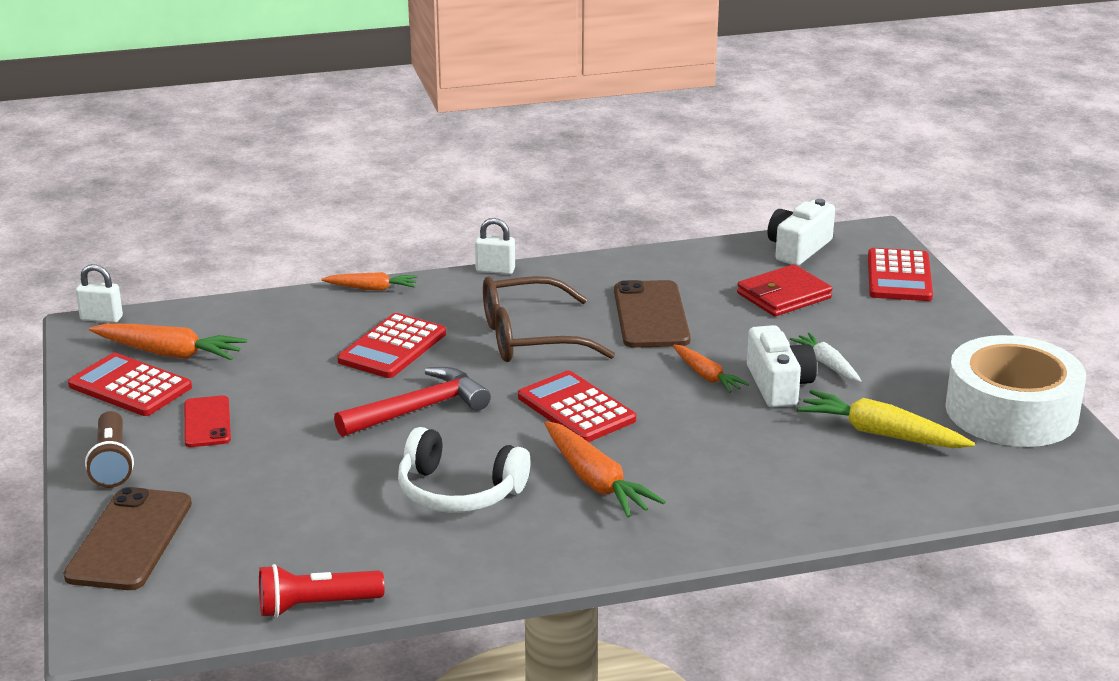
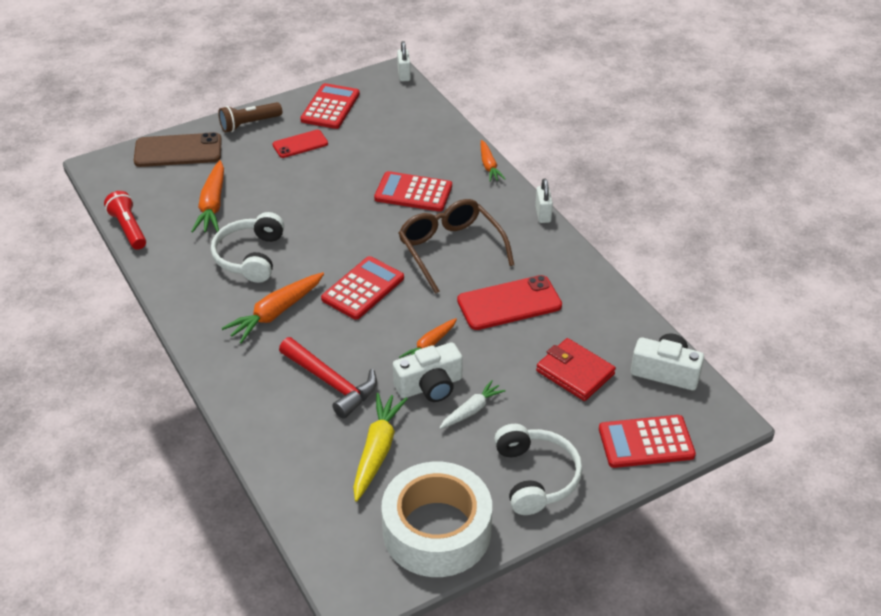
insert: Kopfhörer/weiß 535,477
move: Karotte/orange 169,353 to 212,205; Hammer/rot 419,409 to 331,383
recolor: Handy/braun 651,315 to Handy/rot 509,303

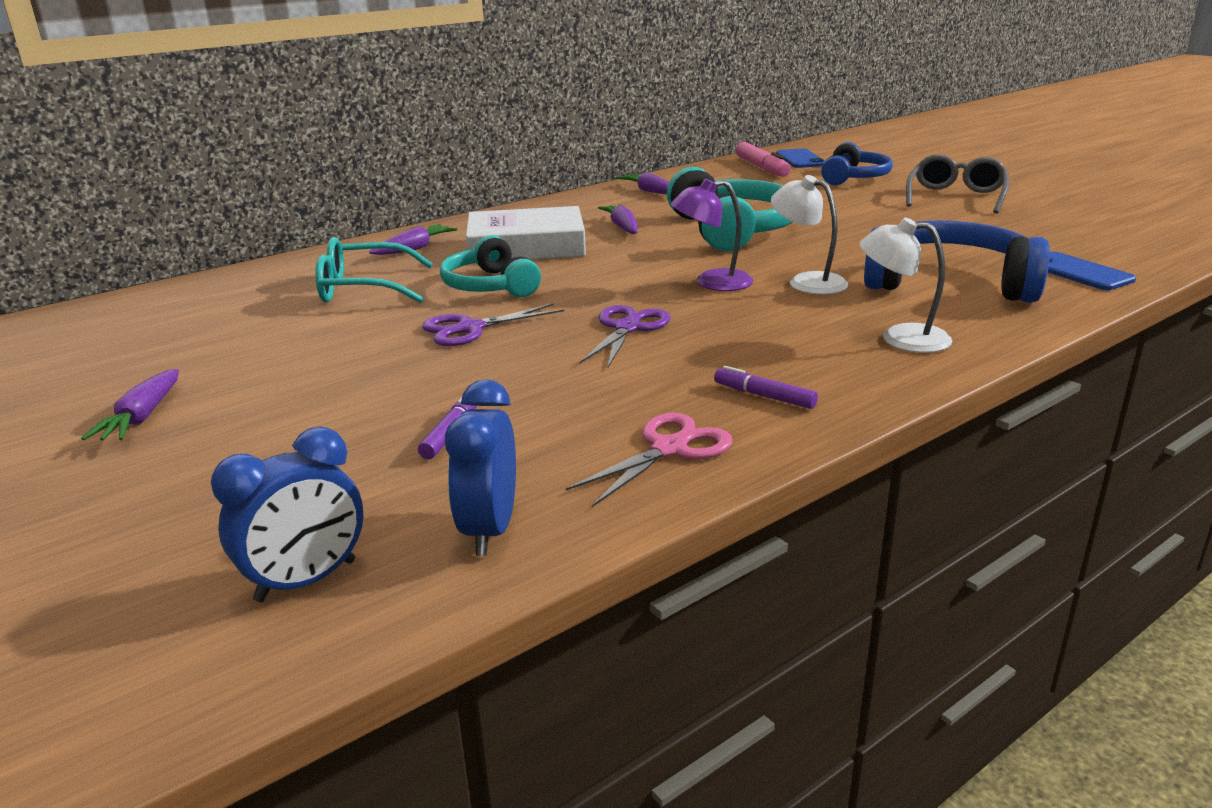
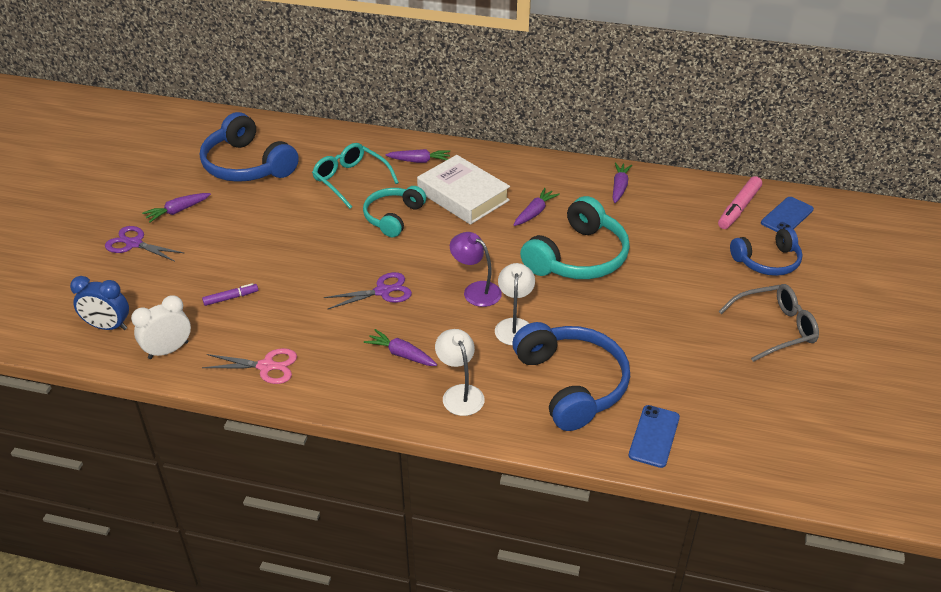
delete: Filzstift/lila 764,396
insert: Kopfhörer/blau 247,165; Karotte/lila 401,354
move: Schere/lila 471,328 to 134,244
recolor: Wecker/blau 489,530 to Wecker/weiß 168,350

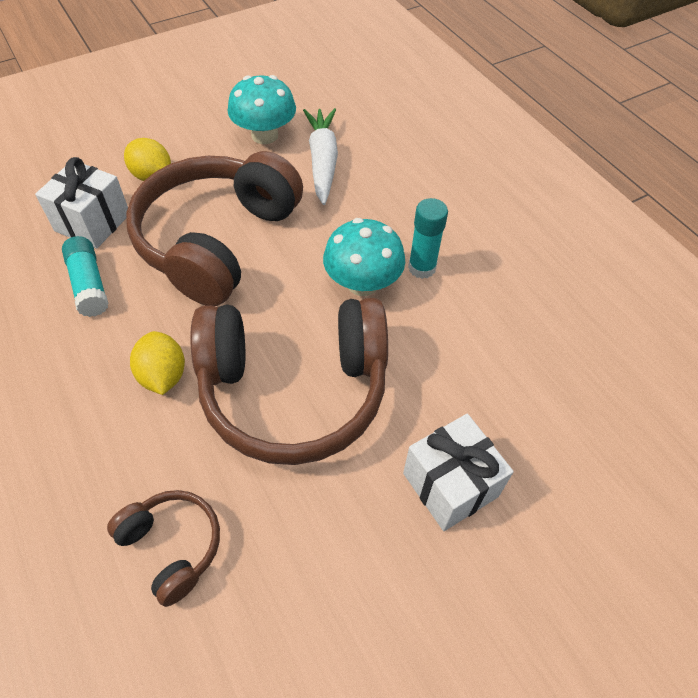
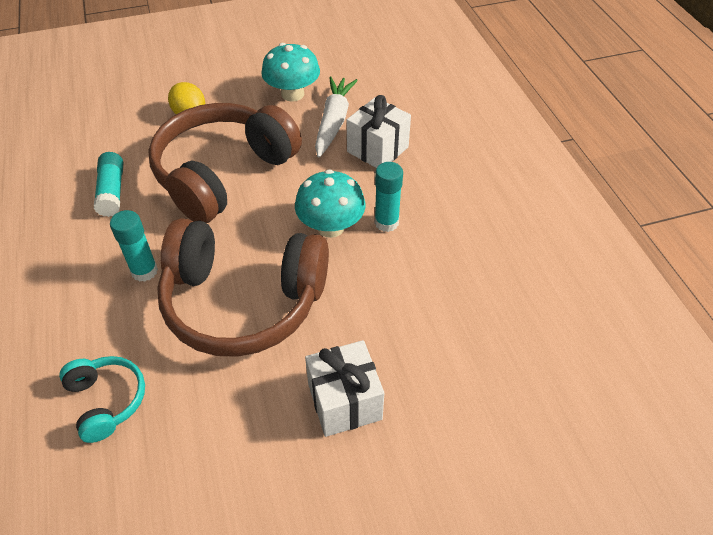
move: Geschenk/weiß 92,222 to 377,149
replace: Zitrone/gelb 163,375 to Klebestift/türkis 144,271
recolor: Kopfhörer/braun 172,546 to Kopfhörer/türkis 107,401

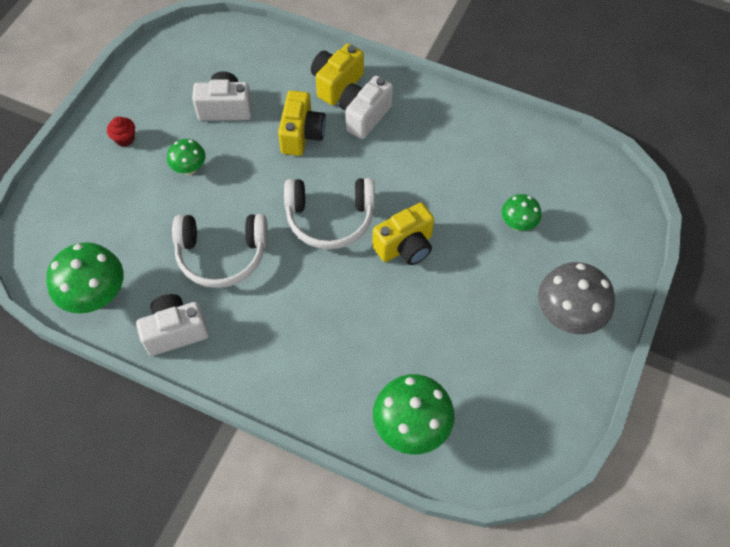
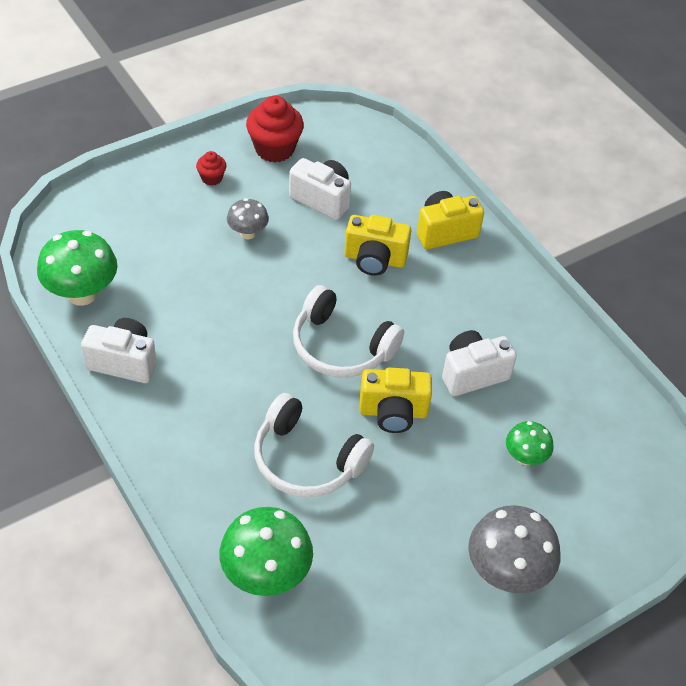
insert: Muffin/rot 274,149
move: Kopfhörer/weiß 222,255 to 306,460; Kamera/weiß 364,116 to 473,374
recolor: Pilz/grün 189,168 to Pilz/grau 248,233
rotate: Kamera/gelb 302,135 = 374,259 60 degrees clockwise

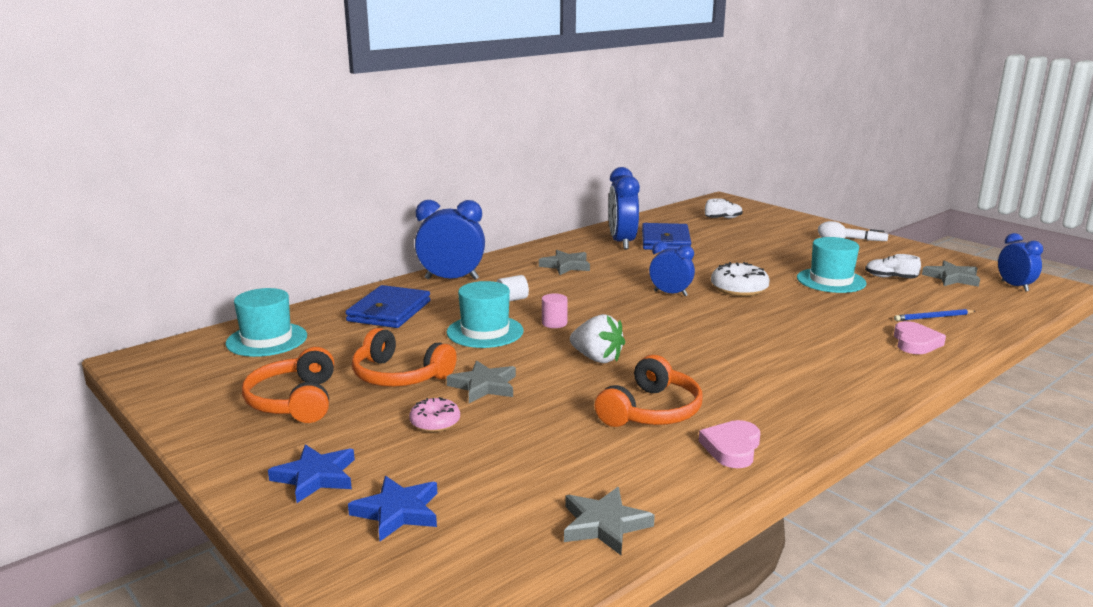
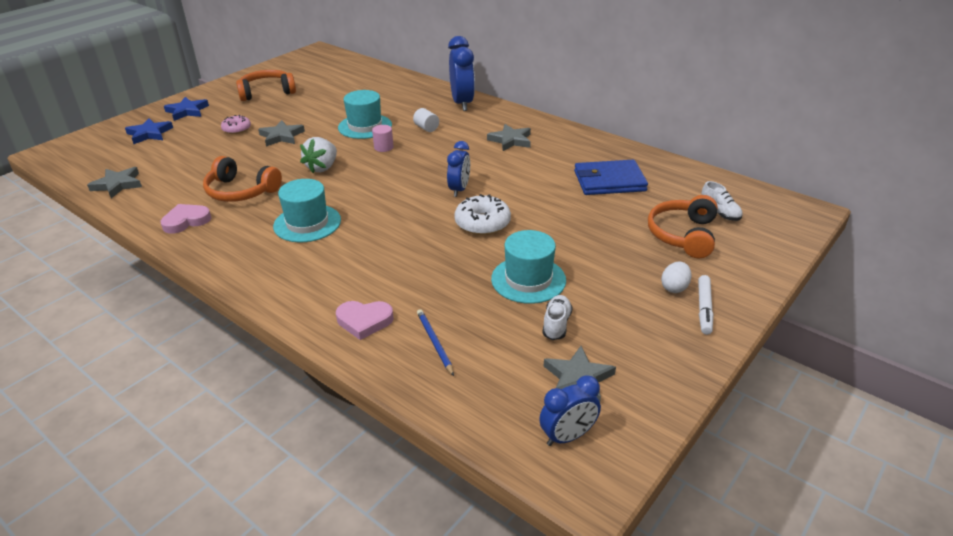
delete: Geldbörse/blau 389,311; Wecker/blau 622,242
move: Hut/türkis 267,340 to 307,223; Kopfhörer/orange 399,376 to 683,235
rotate: Herz/rosa 732,448 = 186,221 45 degrees counterclockwise

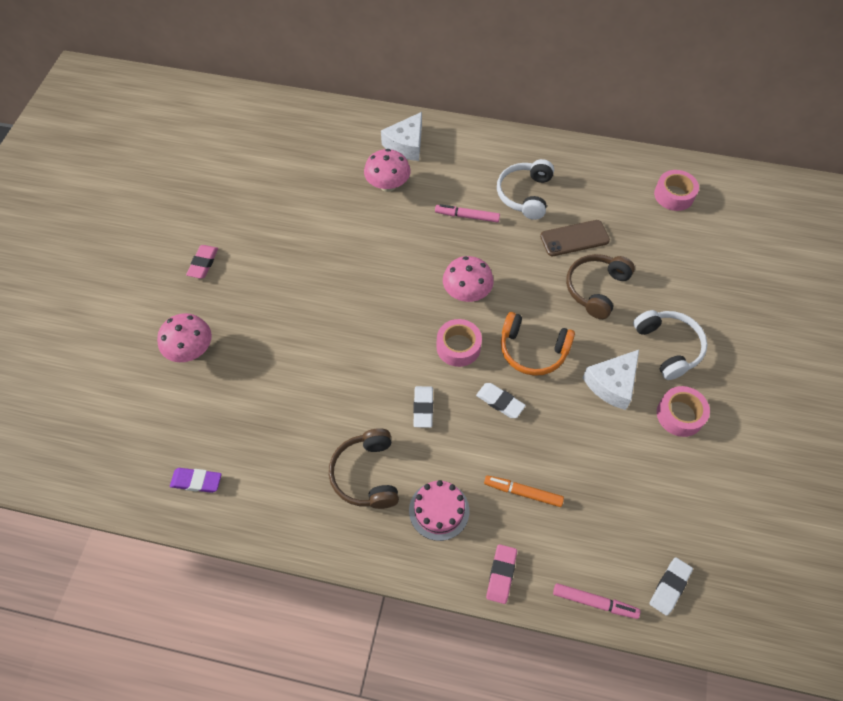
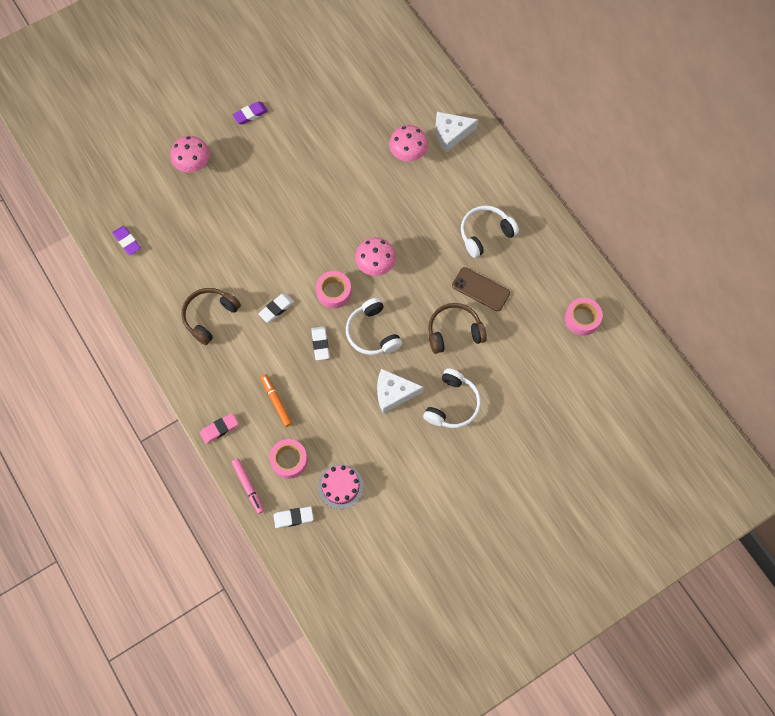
delete: Filzstift/rosa 467,216
move: Kuchen/rosa 439,510 to 340,486; Klebeband/rosa 680,415 to 289,460
recolor: Radiergummi/rosa 203,263 to Radiergummi/lila 250,114; Kopfhörer/orange 532,350 to Kopfhörer/weiß 372,333

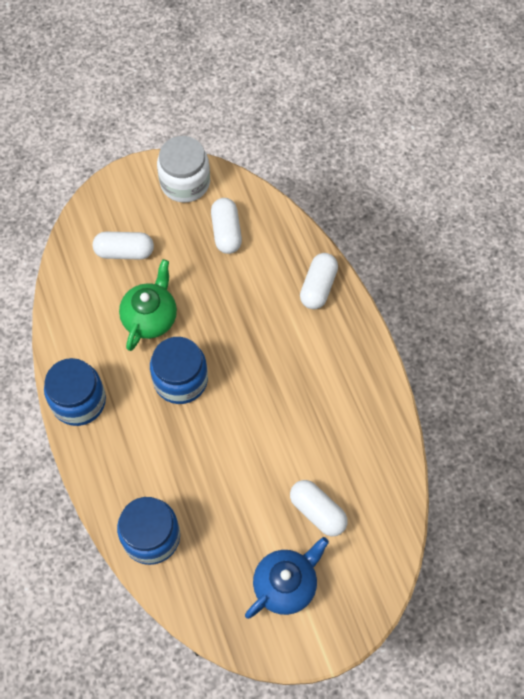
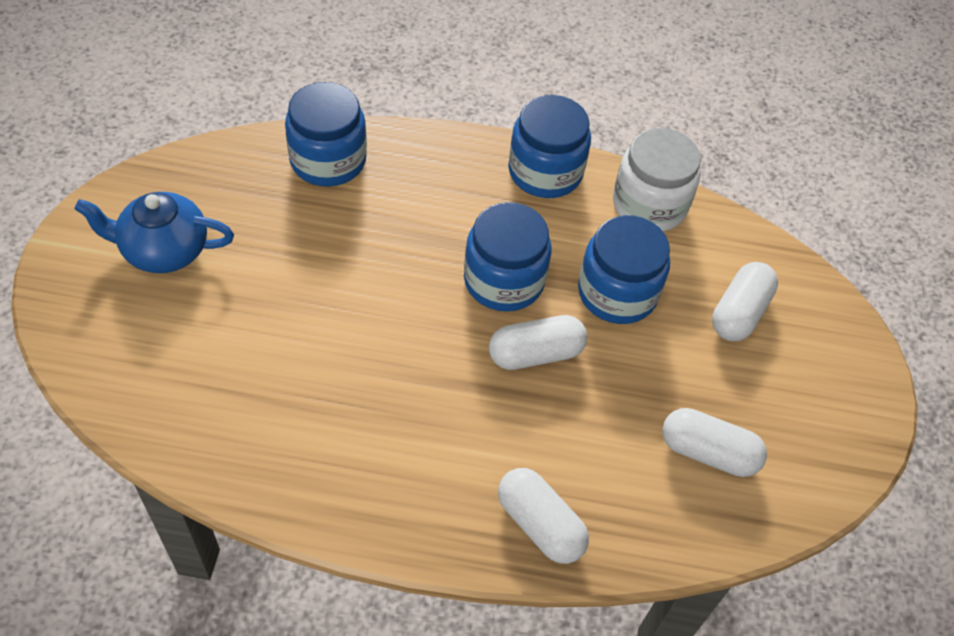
move: Einmachglas/weiß 185,182 to 649,204; Kapsel/weiß 317,511 to 535,354
replace: Teekanne/grün 150,317 to Einmachglas/blau 617,293
rotate: Teekanne/blau 286,584 = 163,250 105 degrees clockwise

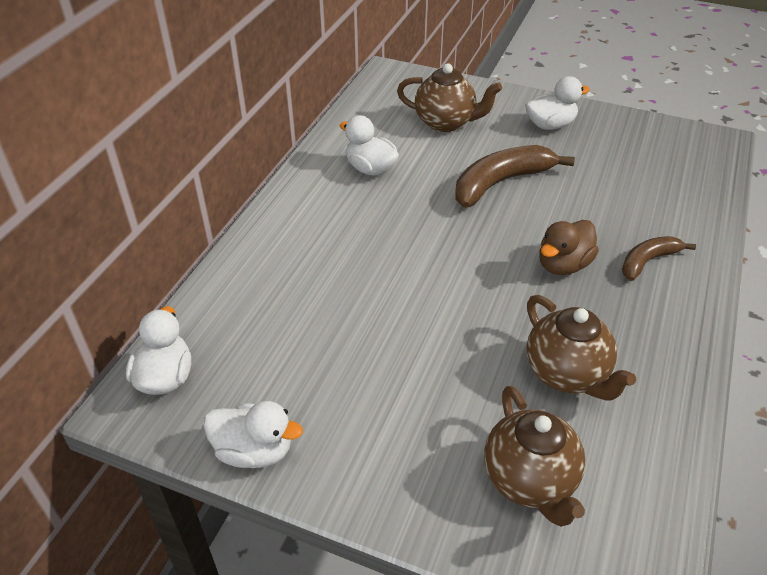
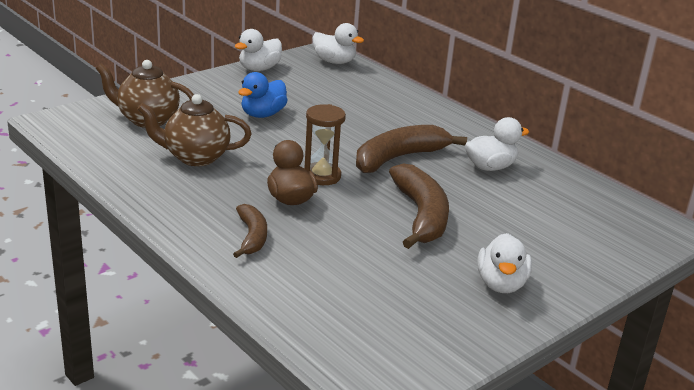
delete: Teekanne/braun 446,123
insert: Ente/blau 262,114; Sanduhr/braun 322,176; Banane/braun 399,158

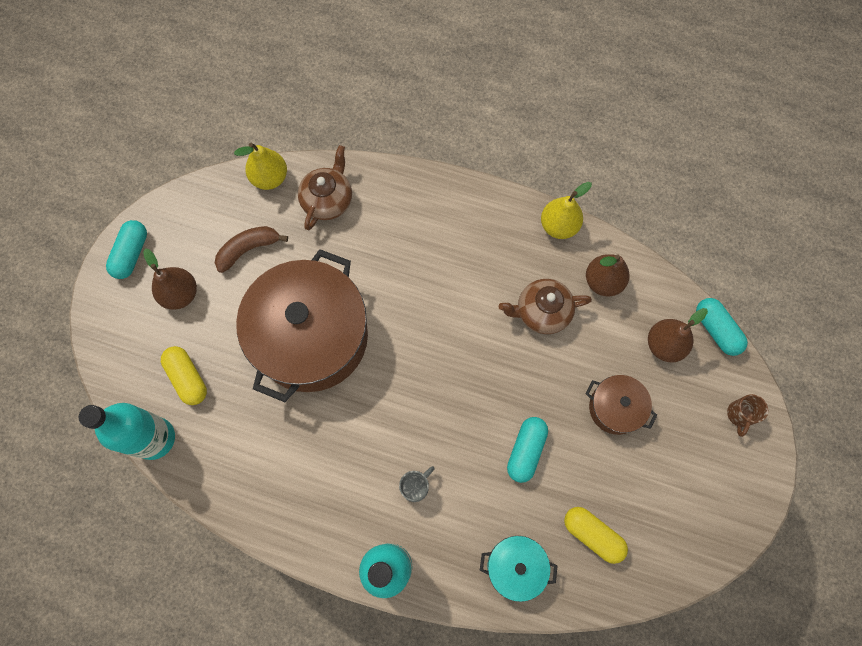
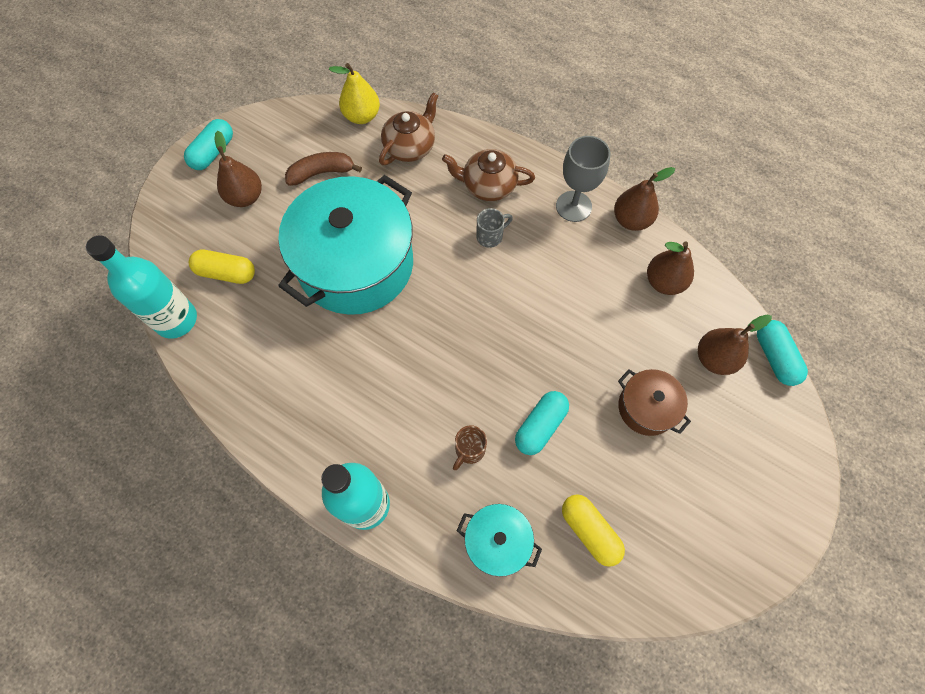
insert: Kelch/grau 573,206
move: Tasse/grau 415,486 to 490,236; Teekanne/braun 542,312 to 488,186; Tasse/braun 739,415 to 469,450
recolor: Kochtopf/braun 311,337 to Kochtopf/türkis 356,264; Birne/gelb 558,226 to Birne/braun 631,220
rotate: Kapsel/gelb 188,378 = 226,273 60 degrees counterclockwise

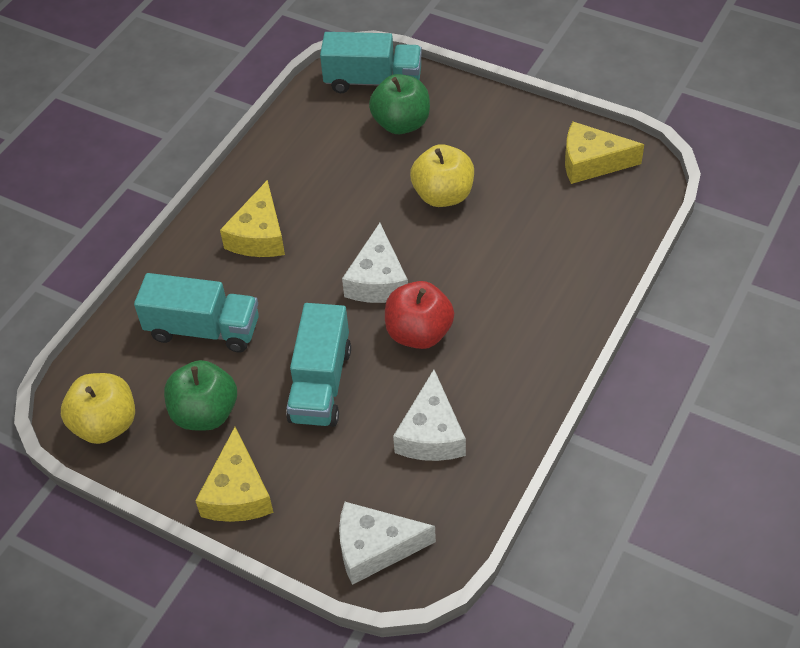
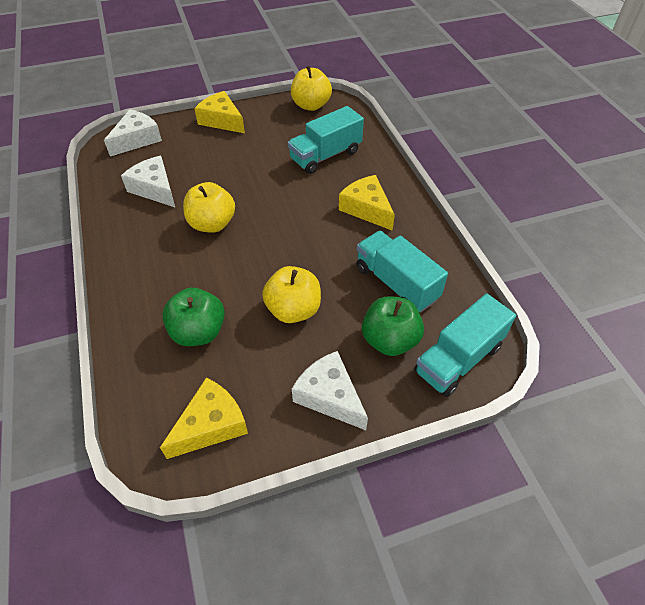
move: Apfel/grün 205,413 to 198,332; Lastwagen/türkis 320,384 to 396,283; Käse/weiß 378,280 to 329,396
recolor: Apfel/rot 419,333 to Apfel/gelb 212,224

